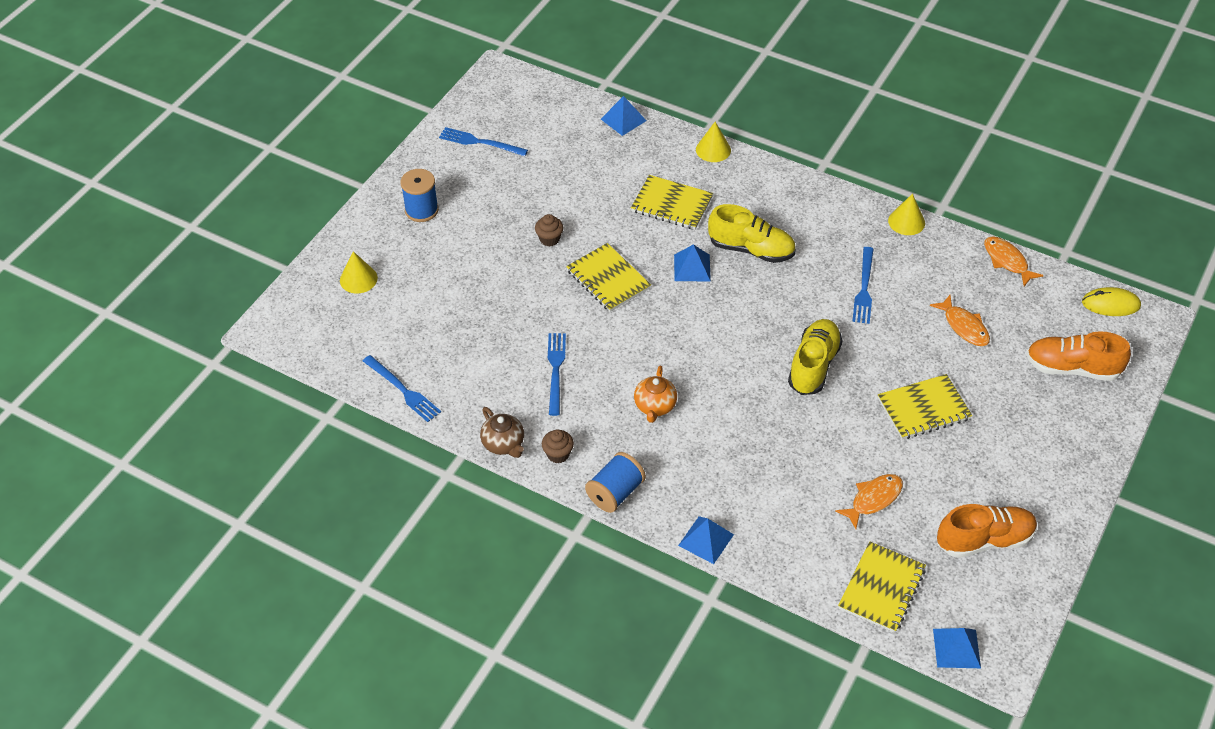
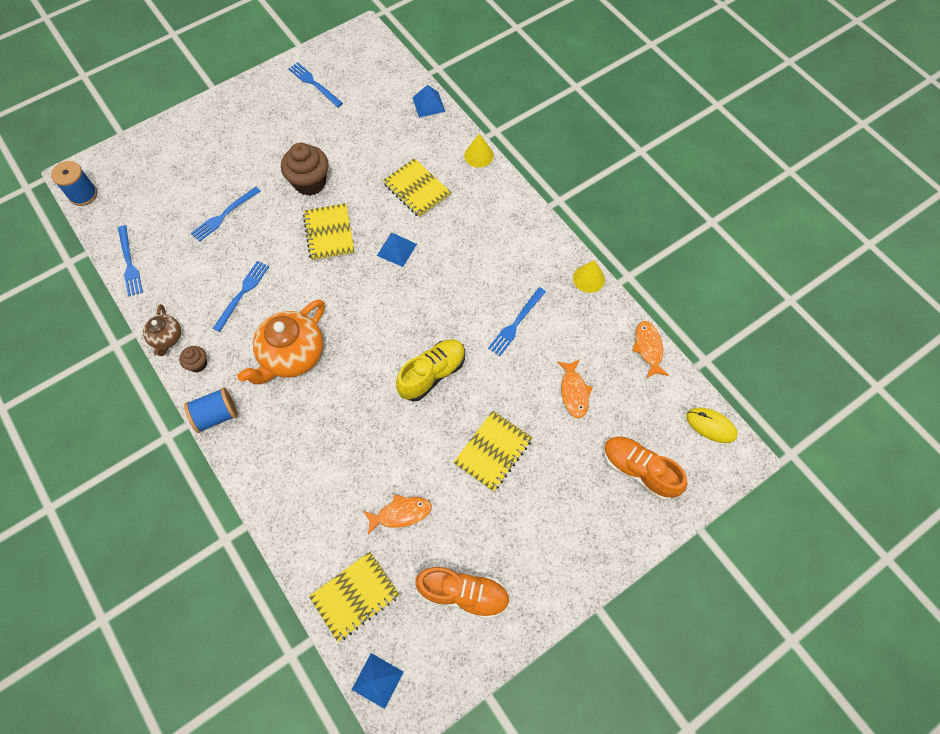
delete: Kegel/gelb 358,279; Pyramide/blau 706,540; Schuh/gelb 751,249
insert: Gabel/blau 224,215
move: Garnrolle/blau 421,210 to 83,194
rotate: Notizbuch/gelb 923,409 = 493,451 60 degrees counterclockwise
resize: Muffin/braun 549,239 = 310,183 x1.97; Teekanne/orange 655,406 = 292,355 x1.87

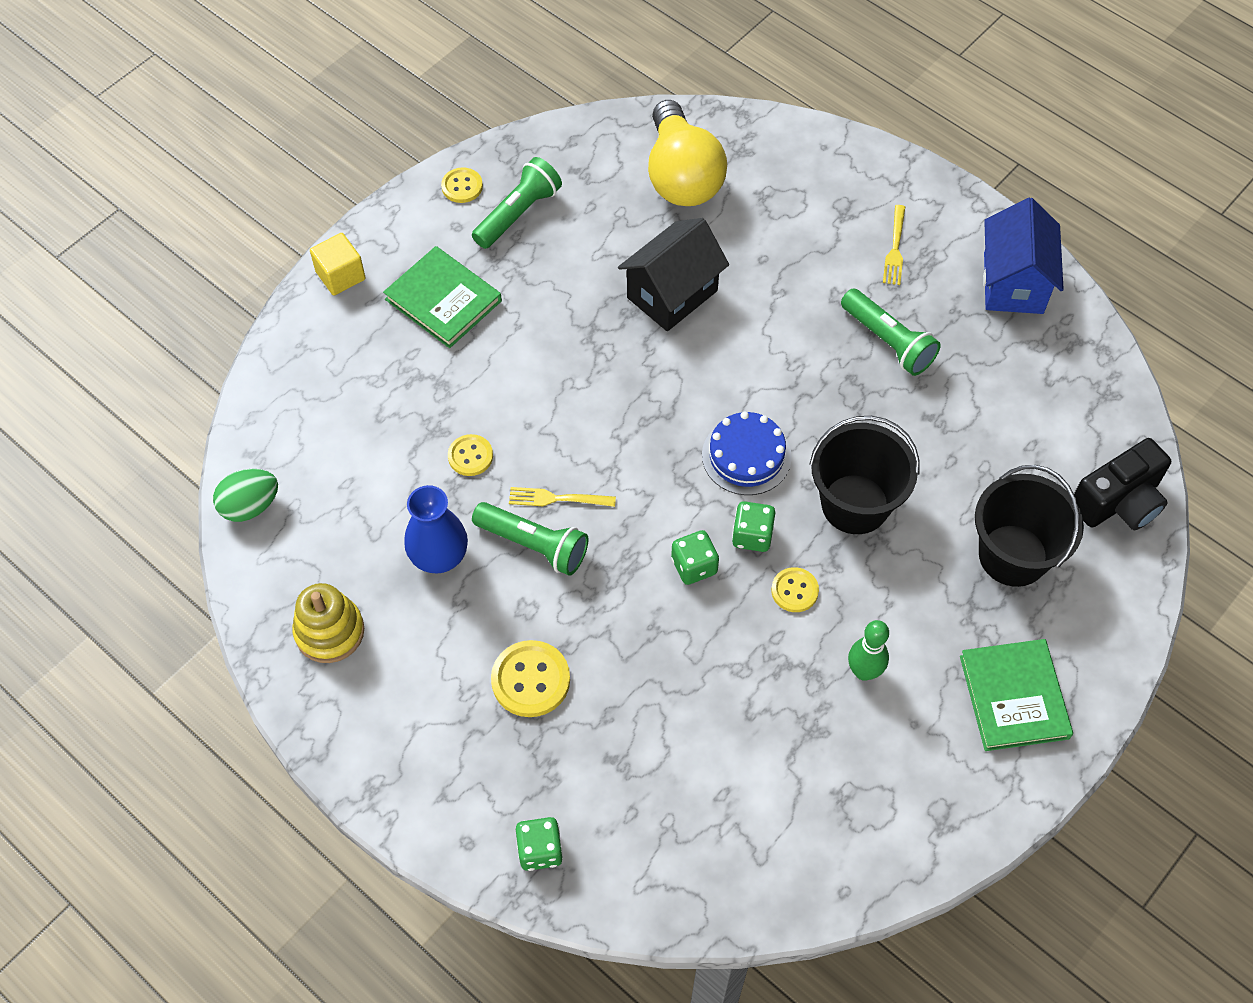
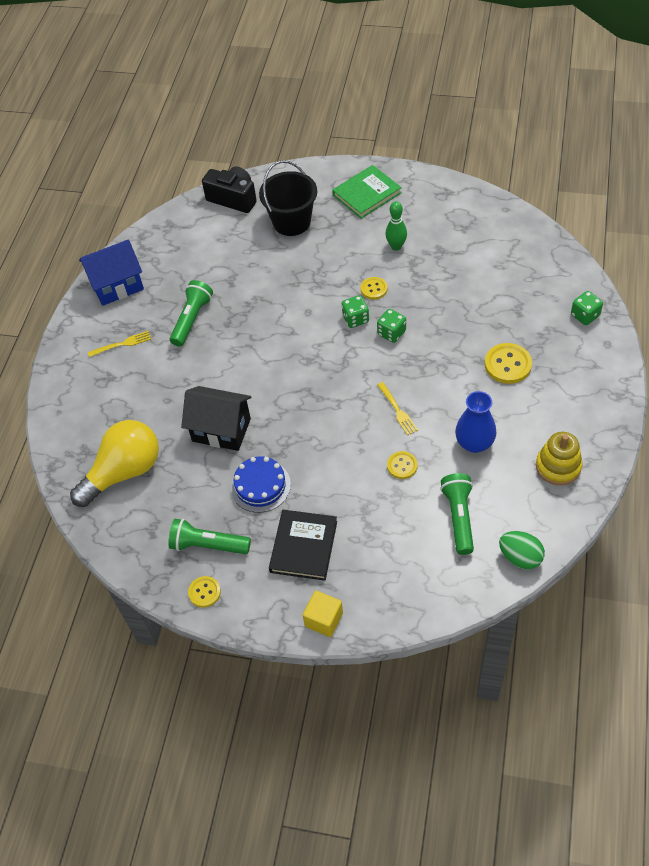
delete: Eimer/schwarz 855,504
move: Taschenlampe/grün 534,545 to 459,517; Kuchen/blau 746,456 to 260,486
recolor: Buch/grün 443,300 to Buch/schwarz 303,546

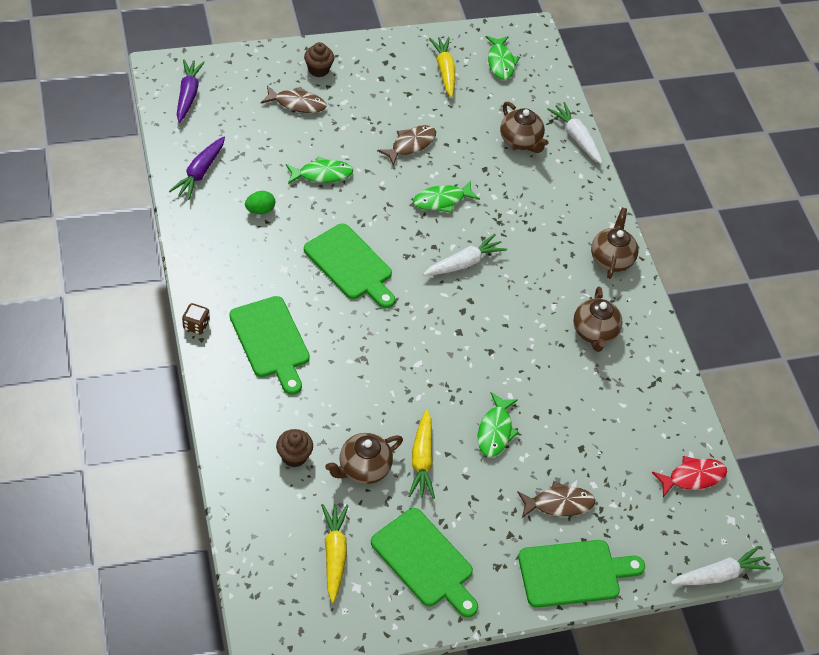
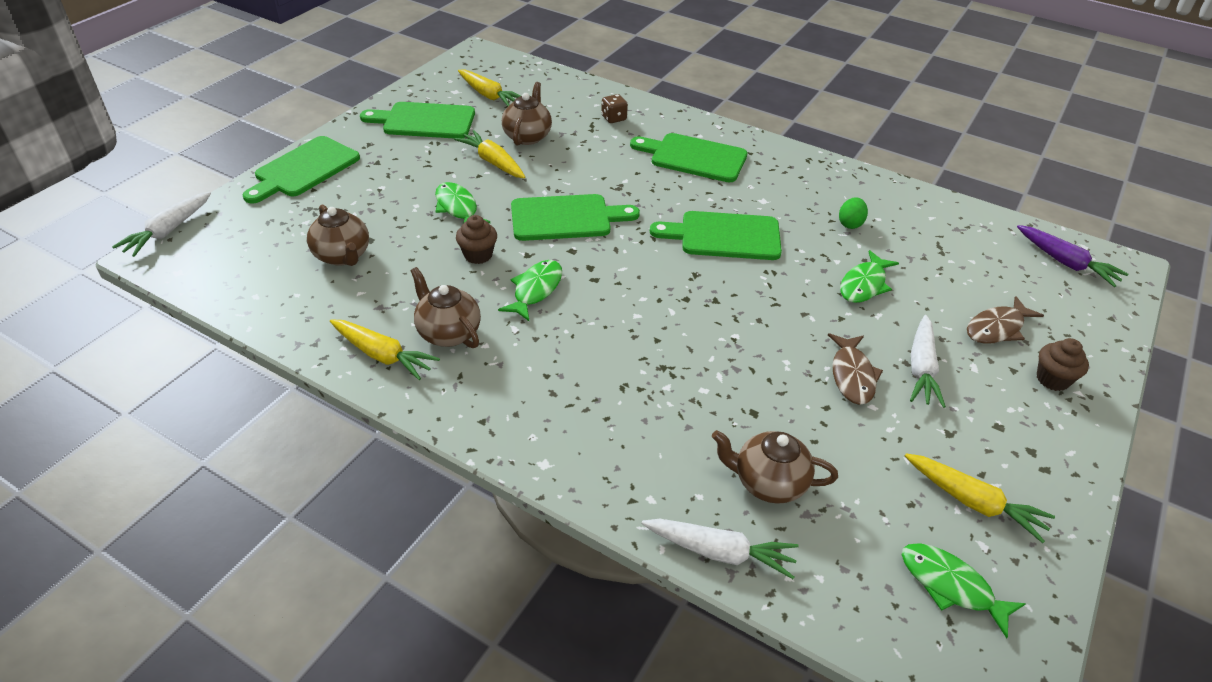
delete: Karotte/lila 200,173; Fisch/braun 559,504; Fisch/rot 692,477
insert: Karotte/gelb 382,355; Schneidebrett/grün 566,218
move: Spielwürfel/braun 196,325 to 613,118; Muffin/braun 294,456 to 478,255; Fisch/grün 442,200 to 535,290; Karotte/weiß 464,263 to 921,368; Teekanne/braun 611,259 to 343,256

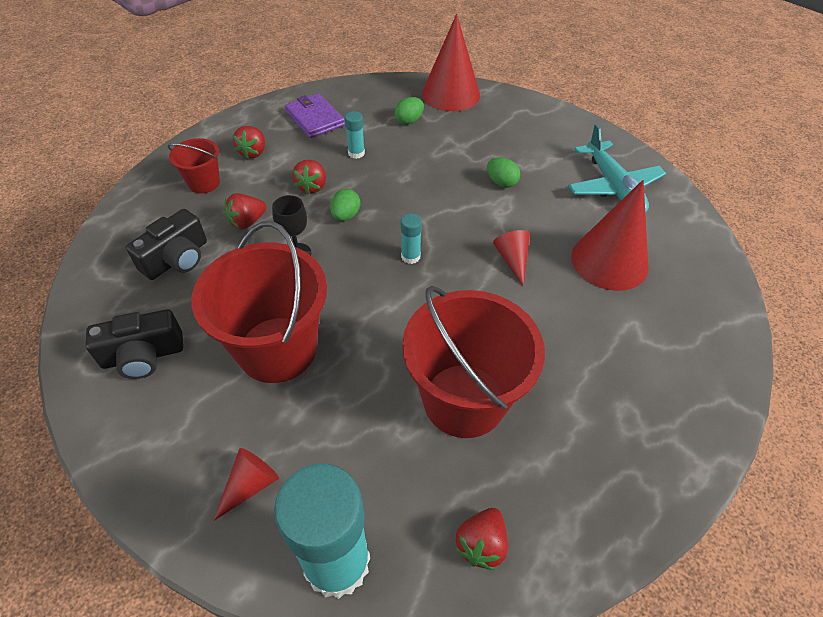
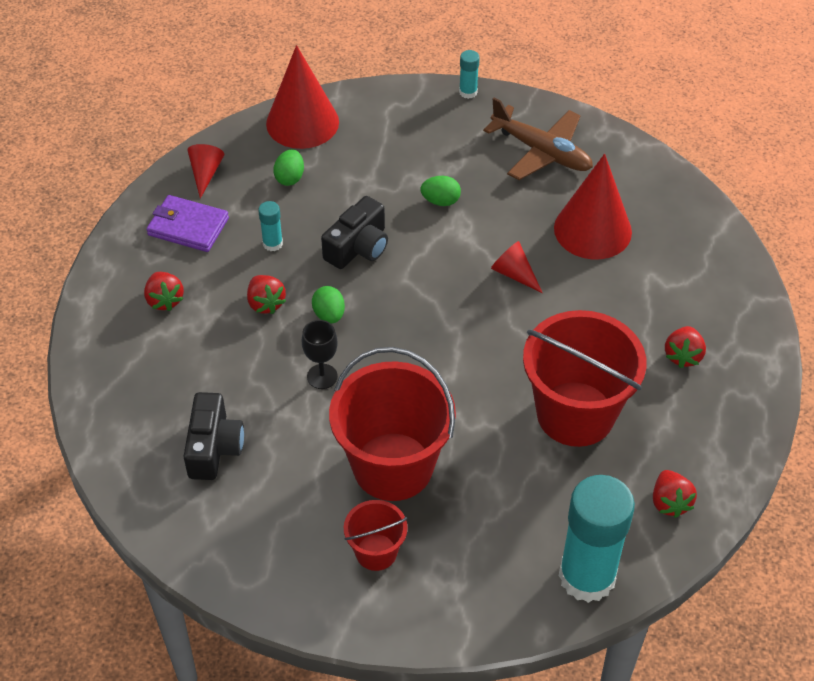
move: Kamera/schwarz 143,355 to 358,247; Eimer/rot 204,183 to 376,552; Kegel/rot 250,485 to 205,173; Erdbeere/rot 247,222 to 683,356; Klebestift/türkis 410,256 to 468,92
recolor: Flugzeug/türkis 613,187 to Flugzeug/braun 542,152

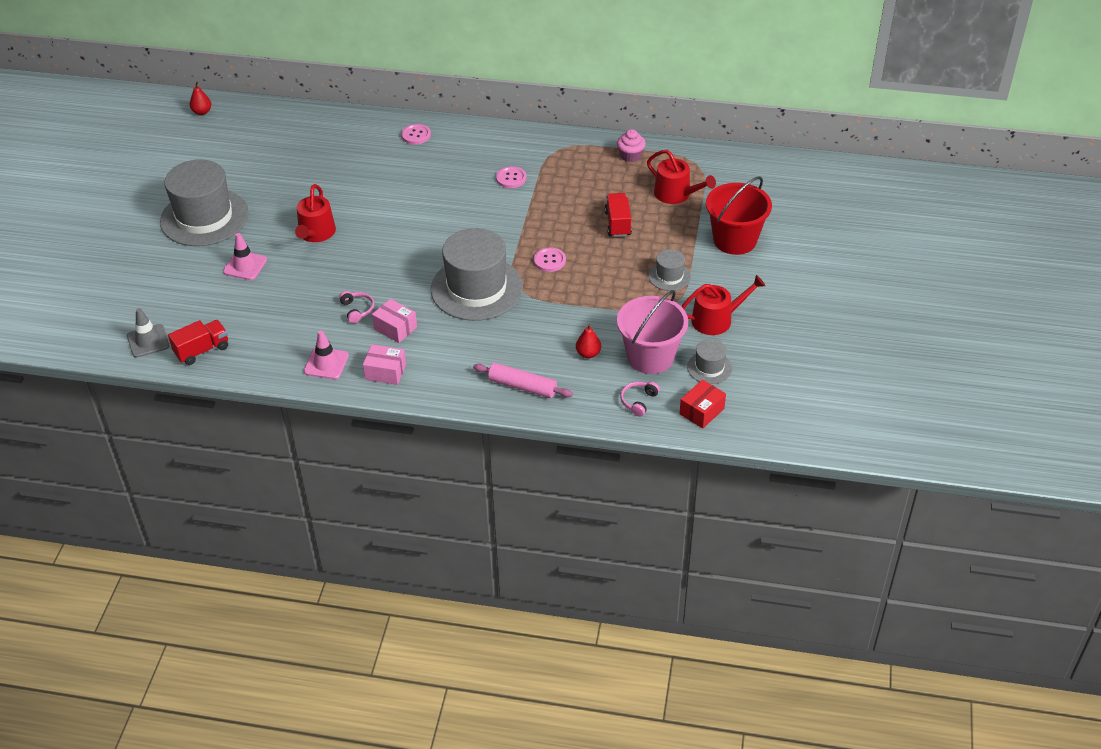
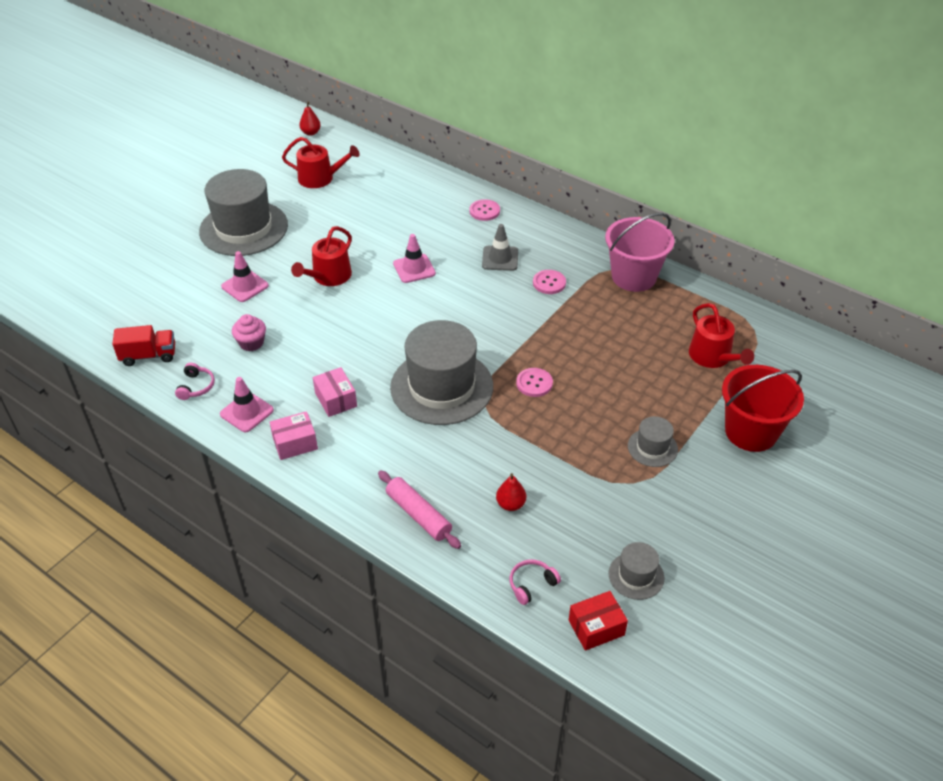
delete: Lastwagen/rot 618,224
insert: Leitkegel/rosa 414,268
move: Leitkegel/grau 148,341 to 500,258; Kopfhörer/rosa 357,310 to 196,386; Muffin/rosa 630,155 to 251,343; Eimer/rosa 650,357 to 633,277; Gießkanne/rot 716,319 to 320,178
rotate: Schachtel/rosa 385,372 = 295,443 60 degrees counterclockwise

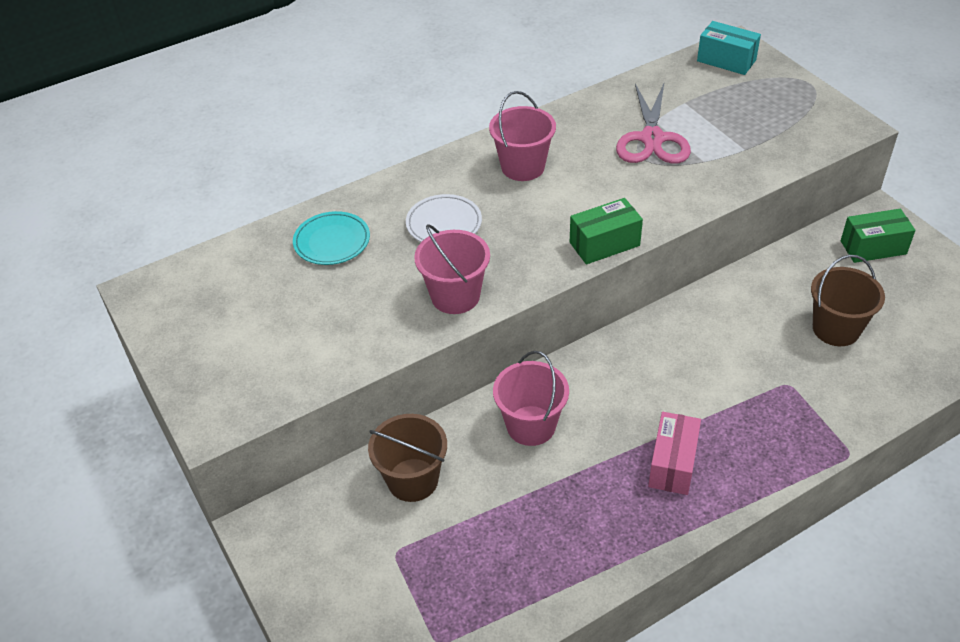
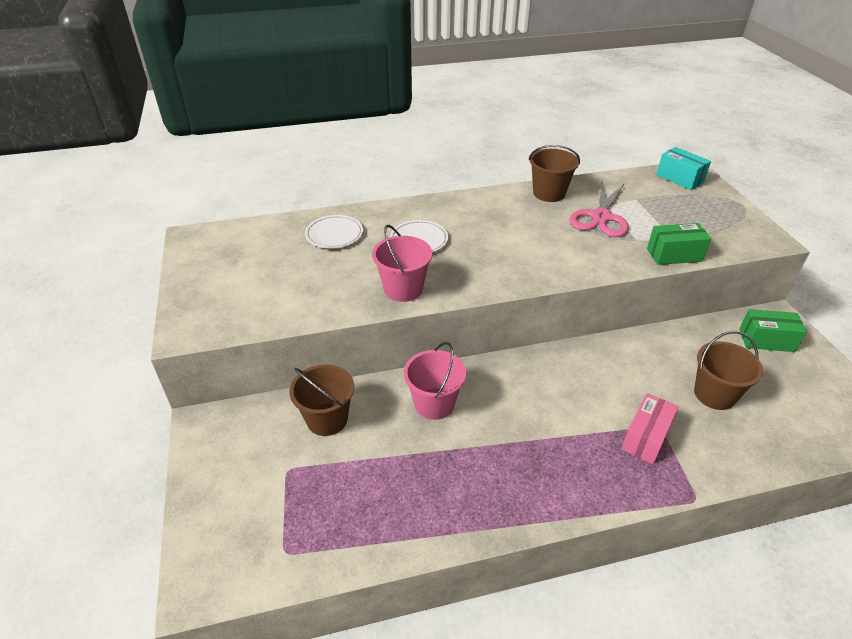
delete: Eimer/rosa 523,167
insert: Eimer/braun 549,193
move: Schachtel/grün 604,244 to 674,255; Schachtel/rosa 672,464 to 645,438
recolor: Teller/türkis 332,241 to Teller/weiß 334,234

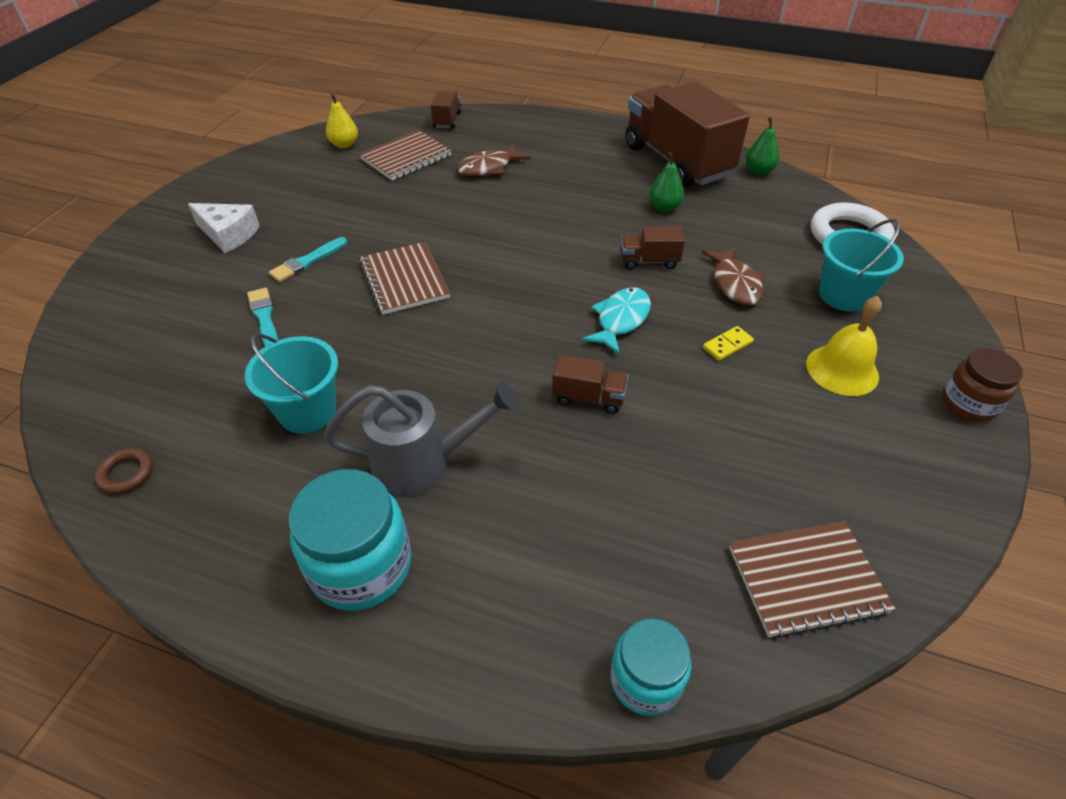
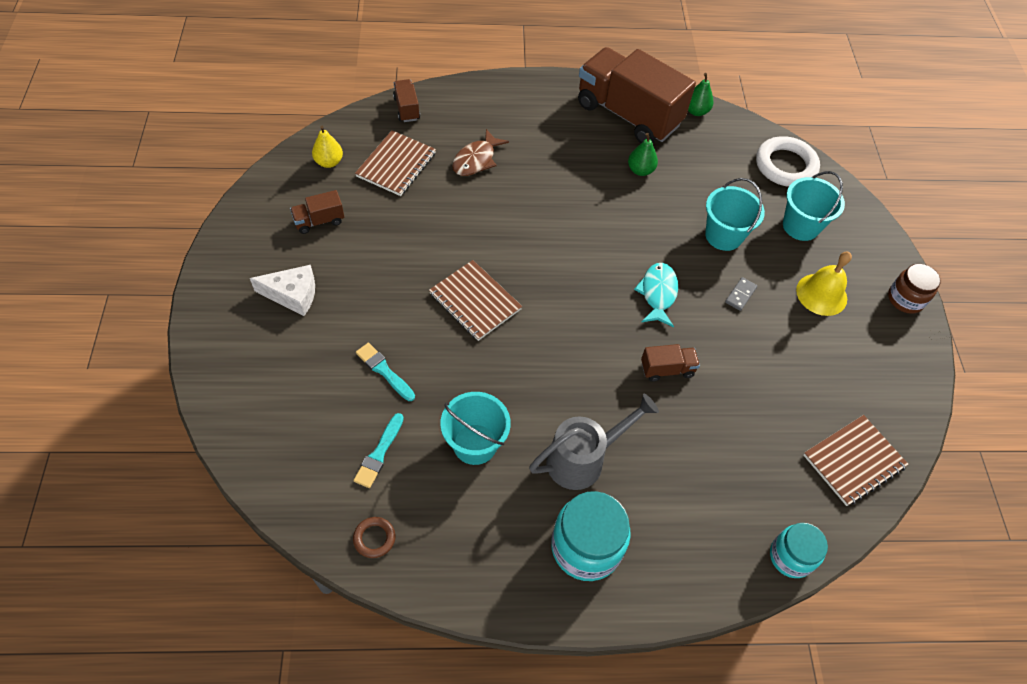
move: Pinsel/türkis 307,261 to 379,453; Lastwagen/braun 649,261 to 319,221
replace: Fisch/braun 735,283 to Eimer/türkis 723,235
recolor: Dominostein/gelb 727,345 to Dominostein/grau 740,295

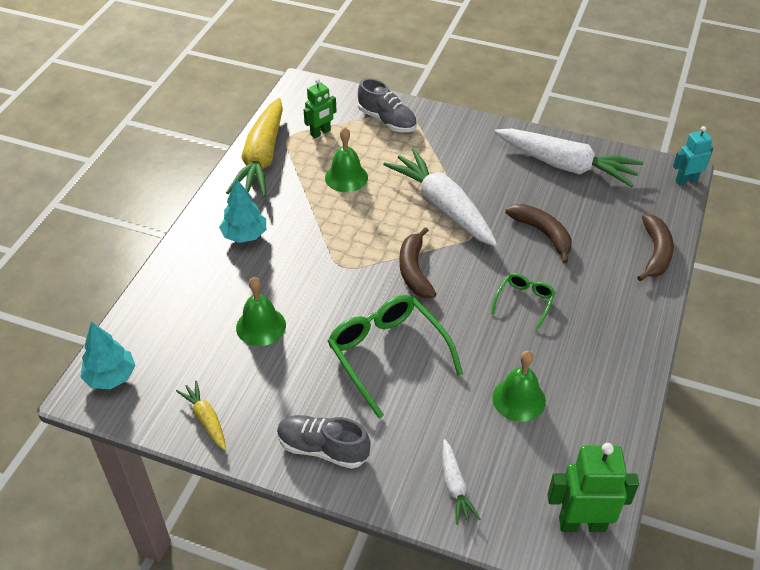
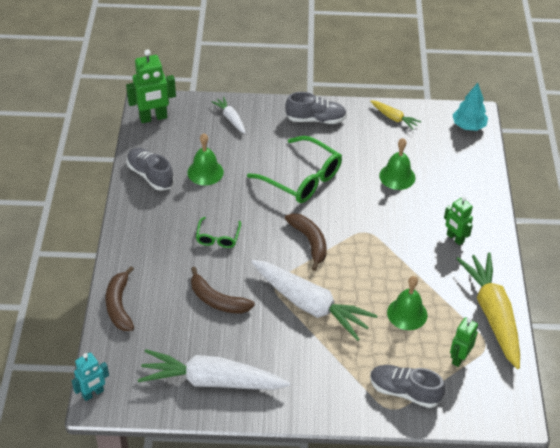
insert: Schuh/grau 150,175
replace: Baum/türkis 244,235 to Roboter/grün 455,238

